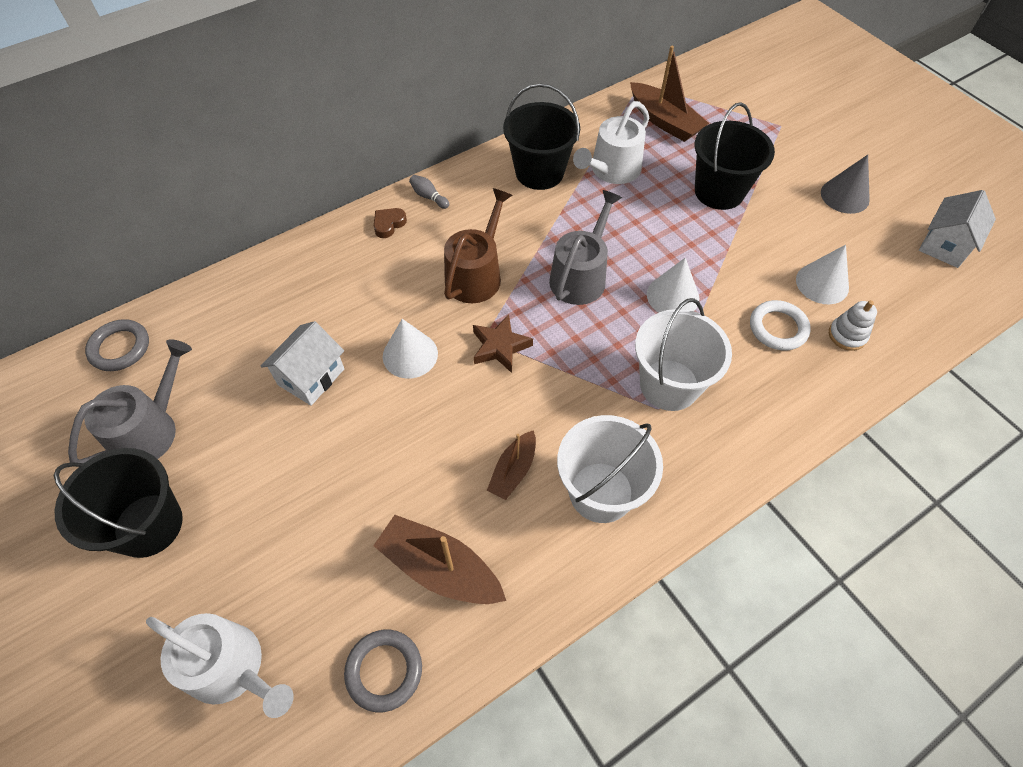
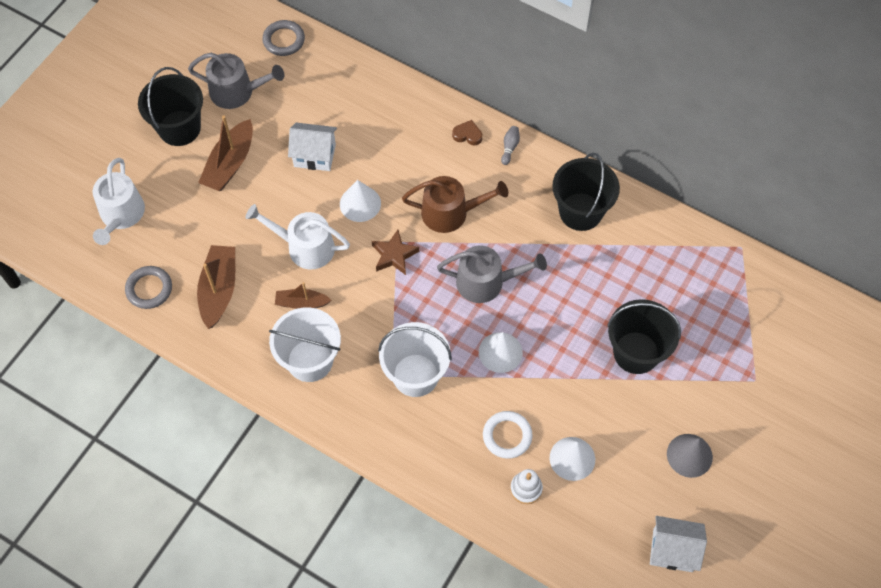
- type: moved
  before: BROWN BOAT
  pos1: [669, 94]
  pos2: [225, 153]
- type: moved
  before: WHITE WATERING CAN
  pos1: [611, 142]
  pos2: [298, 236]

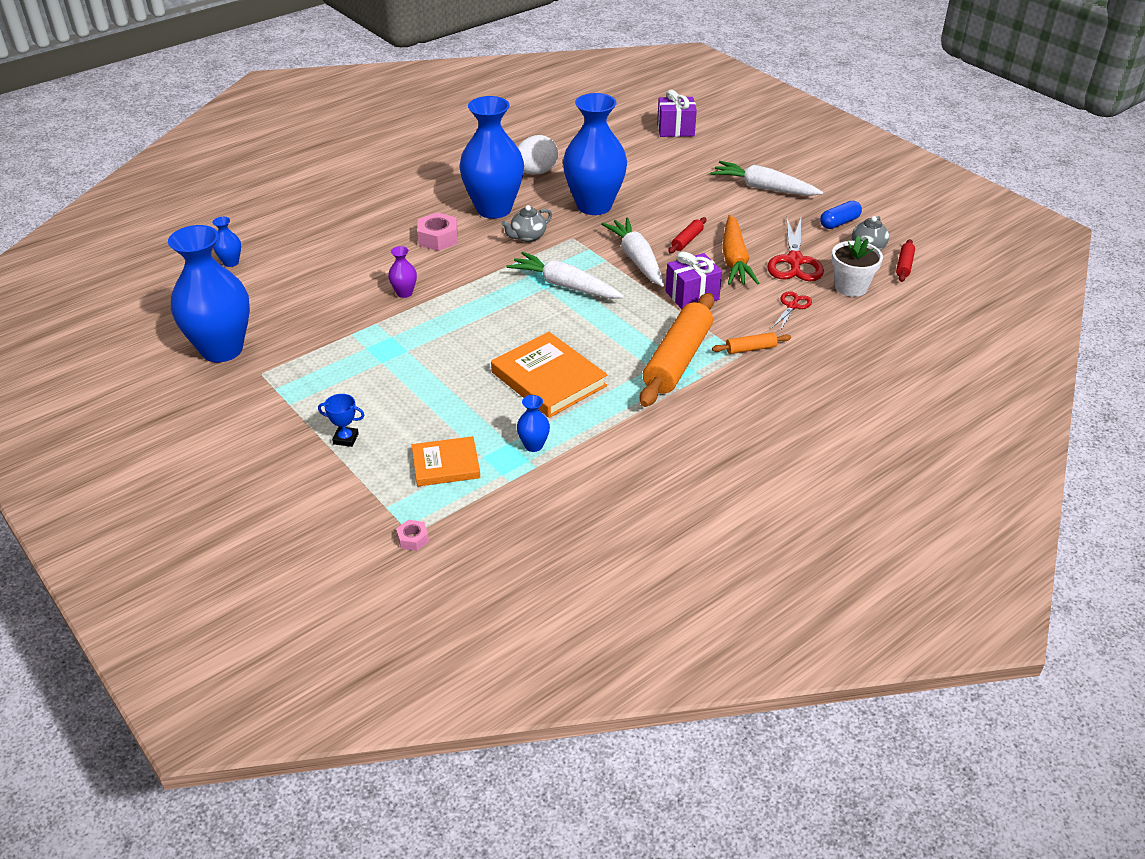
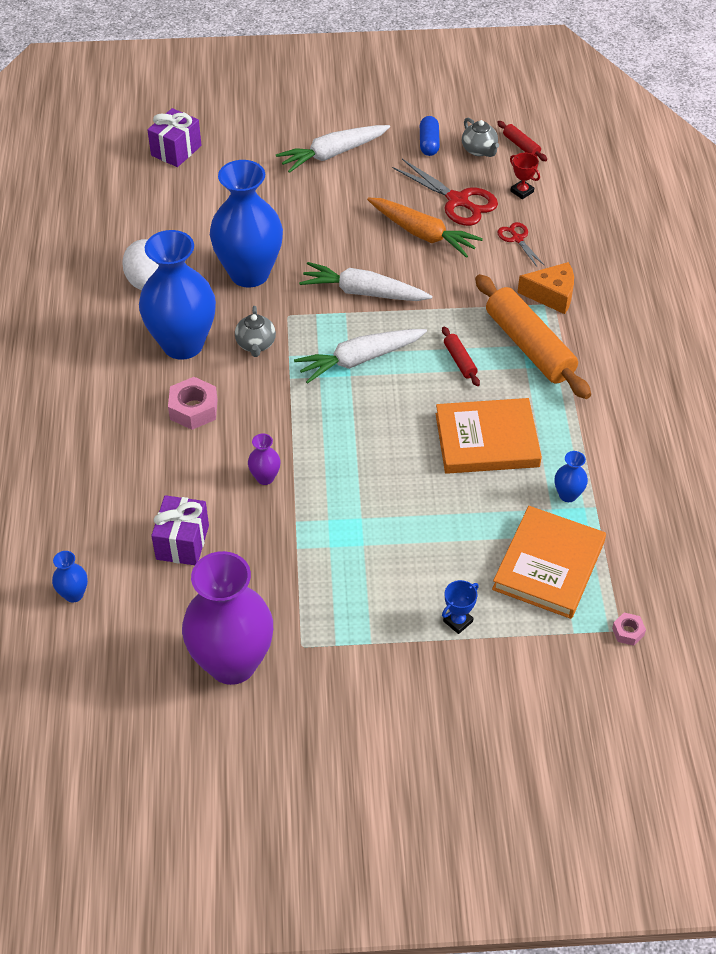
- type: moved
  before: RED ROLLING PIN
  pos1: [687, 235]
  pos2: [461, 356]
- type: recoloured
  before: BLUE VASE
  after: PURPLE VASE
  pos1: [209, 293]
  pos2: [227, 618]
- type: replaced
  before: WHITE FLOWER POT
  after: RED TROPHY
  pos1: [857, 266]
  pos2: [525, 176]
- type: moved
  before: PURPLE GIFT
  pos1: [693, 280]
  pos2: [180, 530]
- type: replaced
  before: ORANGE ROLLING PIN
  after: ORANGE CHEESE
  pos1: [751, 343]
  pos2: [545, 288]
- type: resized
  before: ORANGE BOOK
  pos1: [446, 461]
  pos2: [549, 562]
  scale: 1.59

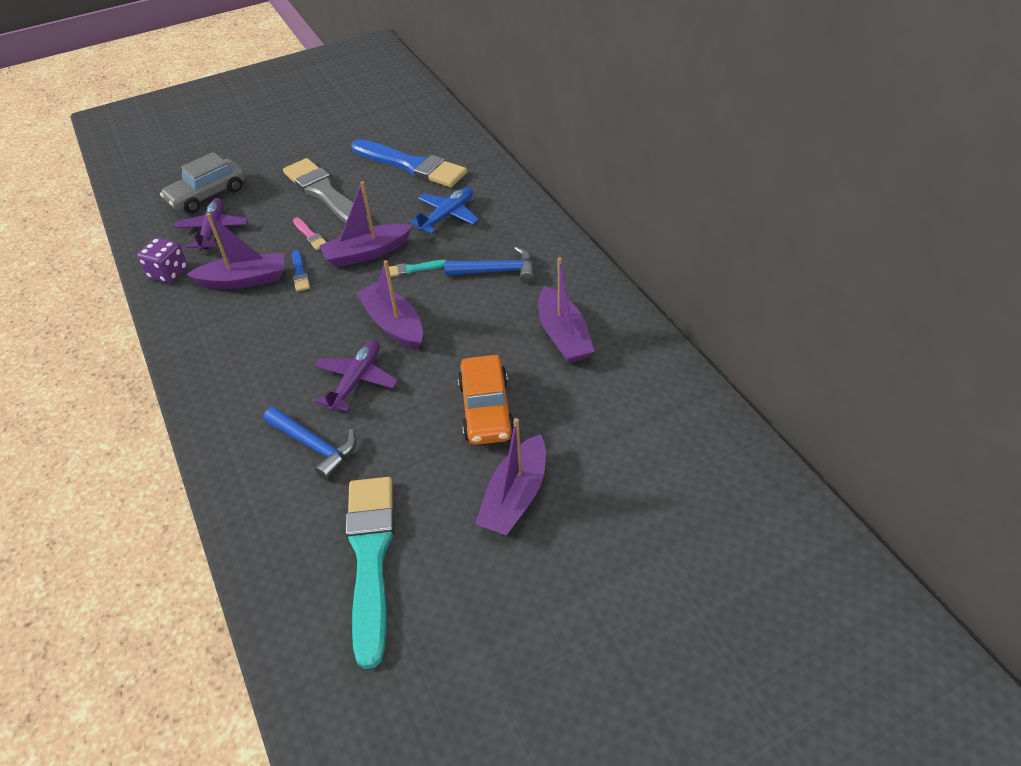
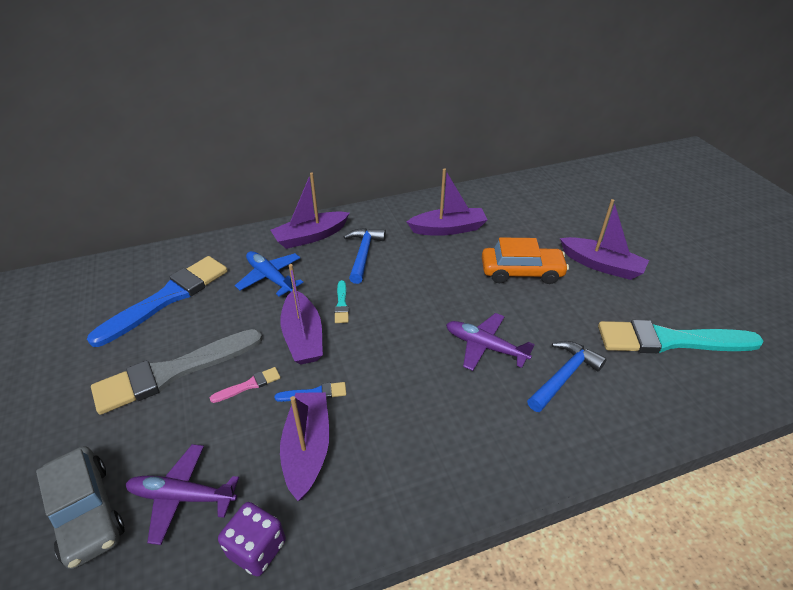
- type: moved
  before: PURPLE BOAT
  pos1: [389, 305]
  pos2: [310, 210]

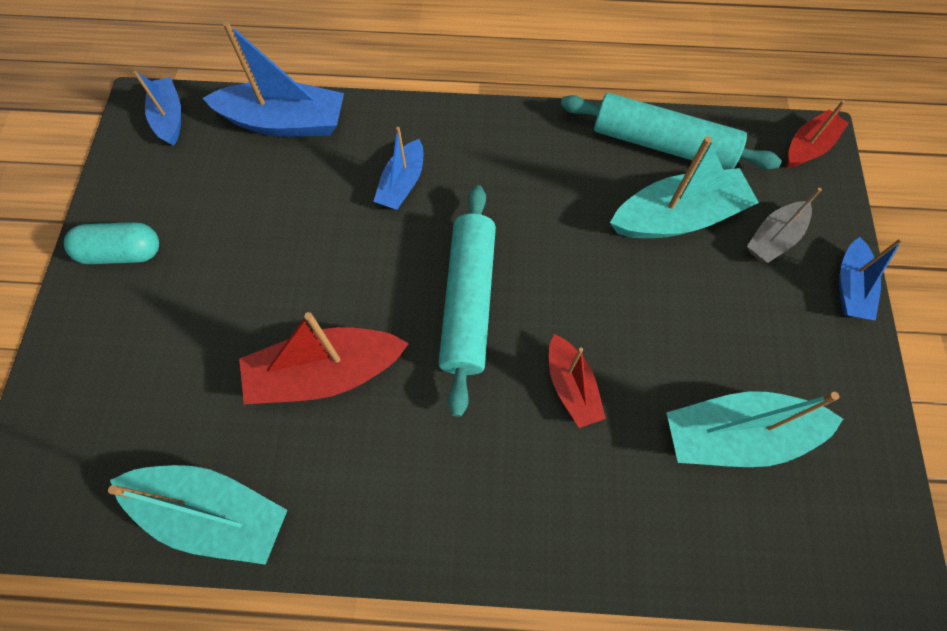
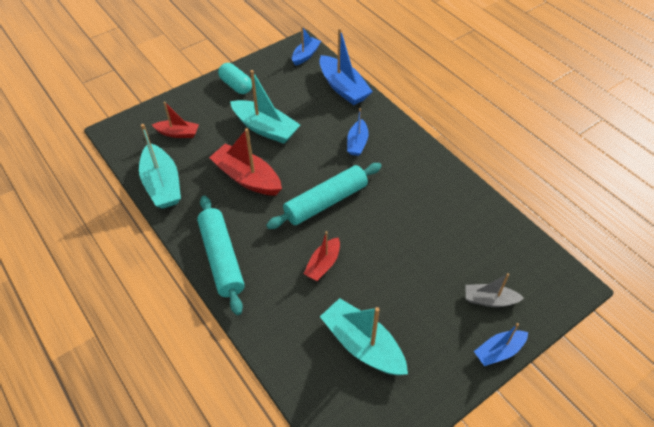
- type: moved
  before: TURQUOISE ROLLING PIN
  pos1: [671, 131]
  pos2: [221, 255]
- type: moved
  before: RED BOAT
  pos1: [818, 134]
  pos2: [175, 120]
- type: turned
  before: BLUE BOAT
  pos1: [398, 168]
  pos2: [358, 132]
  turn: -60
- type: moved
  before: TURQUOISE BOAT
  pos1: [684, 187]
  pos2: [265, 107]

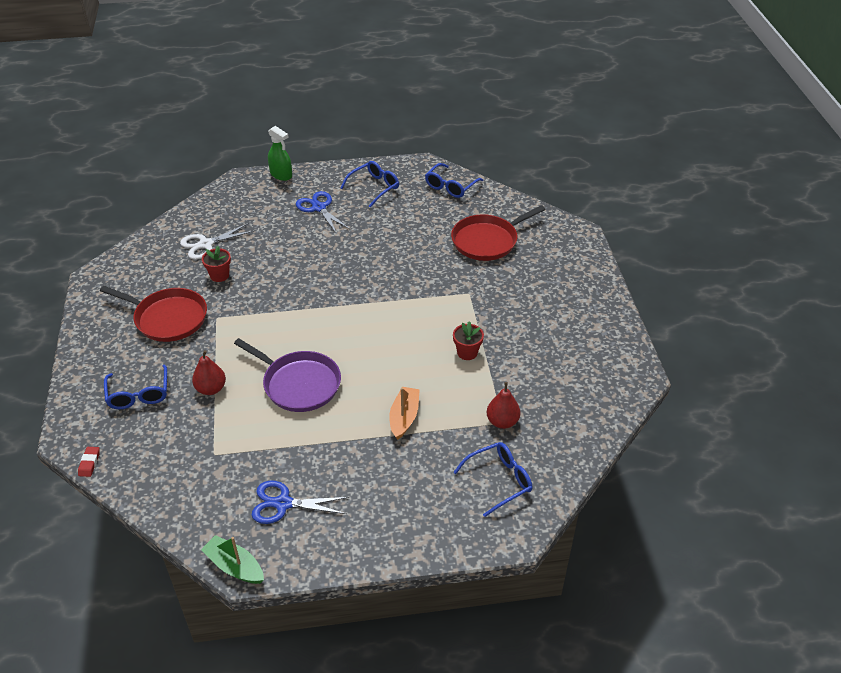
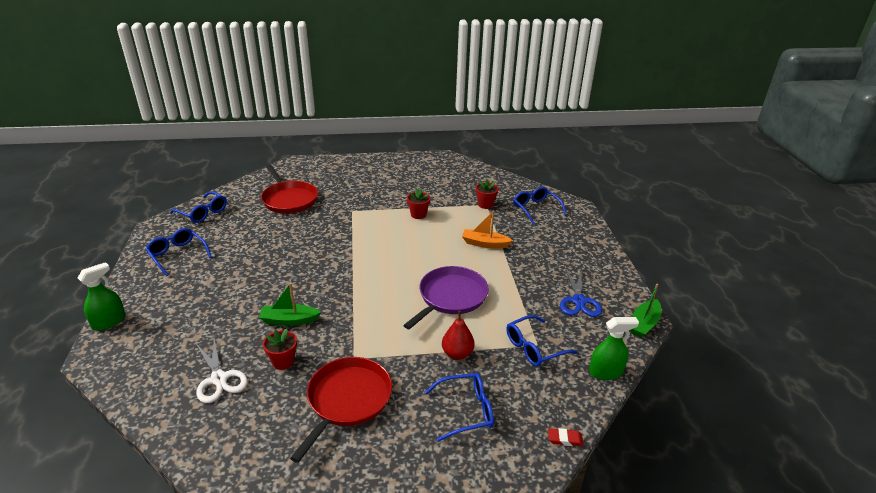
- type: removed
  before: BLUE SCISSORS
  pos1: [323, 212]
- type: replaced
  before: RED PEAR
  after: RED FLOWER POT
  pos1: [504, 405]
  pos2: [487, 194]
- type: added
  after: GREEN BOAT
  pos2: [290, 304]
- type: added
  after: BLUE GLASSES
  pos2: [541, 340]
- type: added
  after: GREEN SPRAY BOTTLE
  pos2: [614, 348]

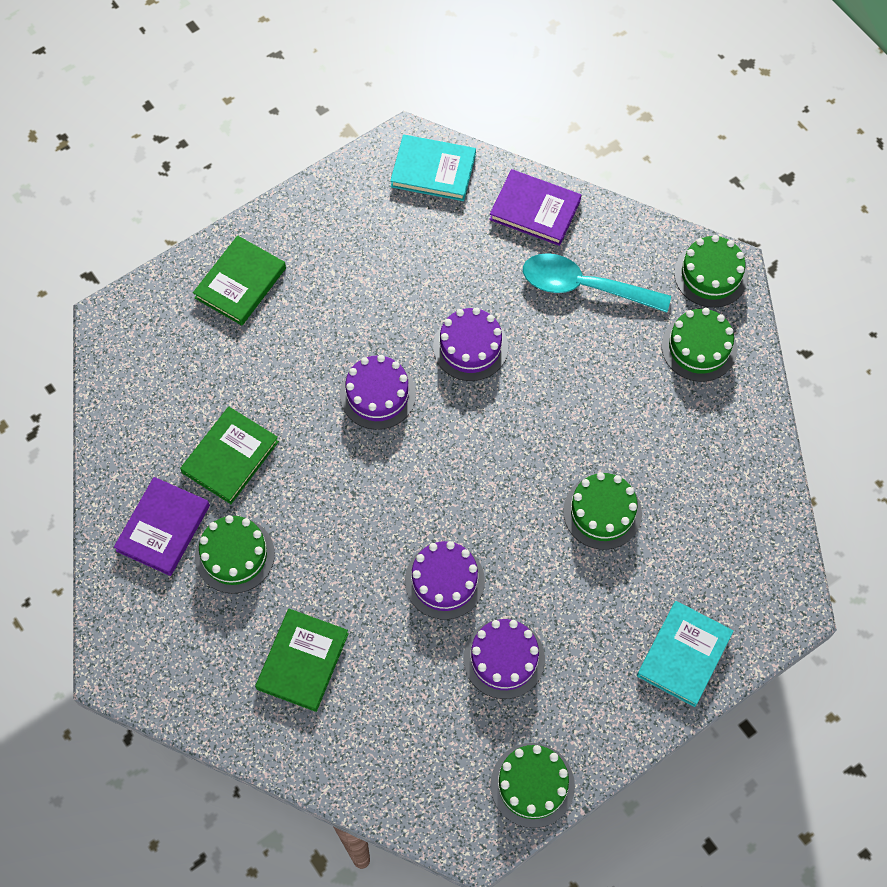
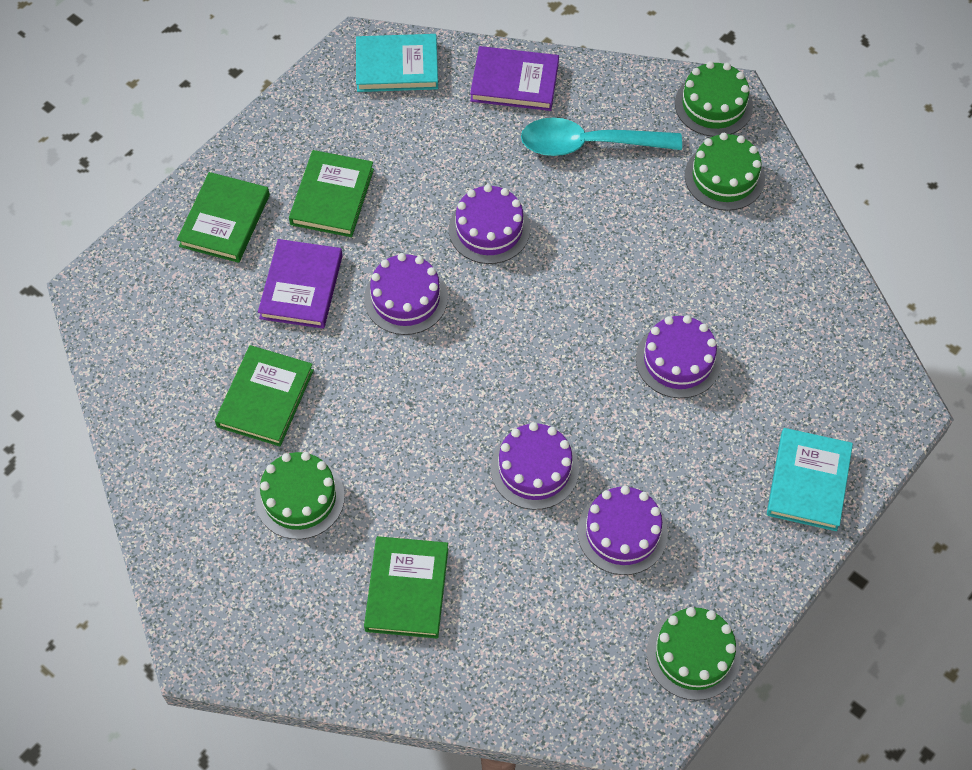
- type: recoloured
  before: GREEN CAKE
  after: PURPLE CAKE
  pos1: [602, 511]
  pos2: [678, 356]
- type: moved
  before: PURPLE BOOK
  pos1: [162, 526]
  pos2: [300, 284]
- type: added
  after: GREEN BOOK
  pos2: [331, 193]

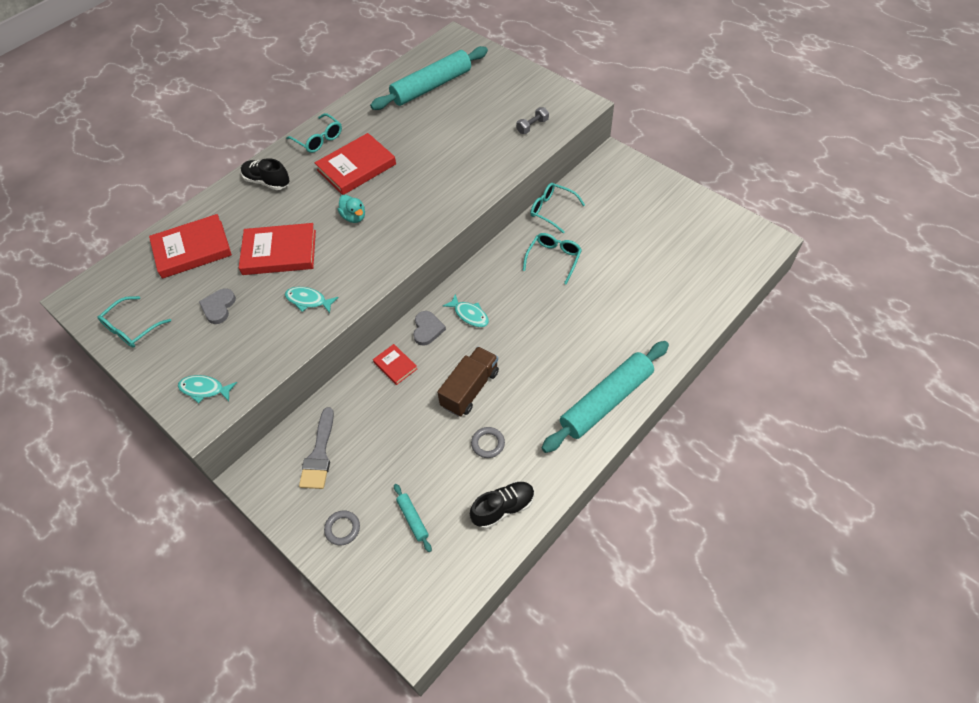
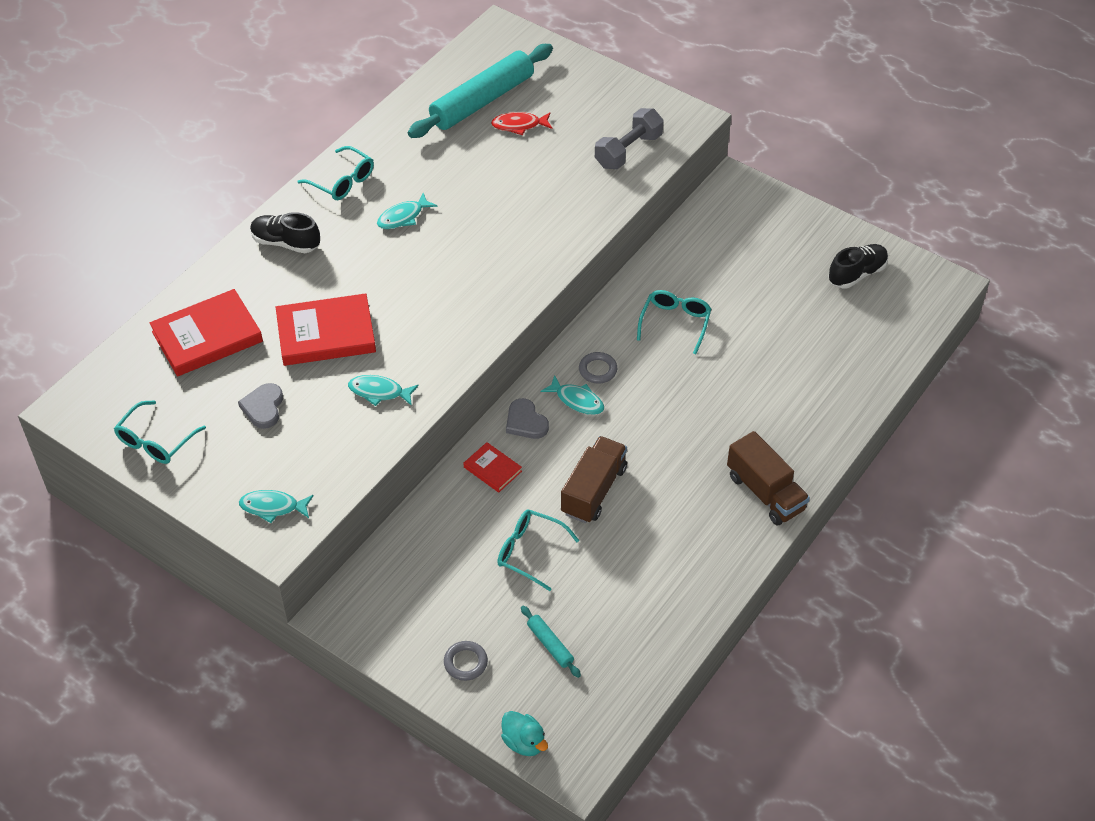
- type: resized
  before: GREY DUMBBELL
  pos1: [532, 120]
  pos2: [629, 138]
  scale: 1.68
- type: replaced
  before: RED BOOK
  after: TURQUOISE FISH
  pos1: [355, 164]
  pos2: [407, 211]
- type: moved
  before: TURQUOISE GLASSES
  pos1: [557, 208]
  pos2: [538, 550]
- type: moved
  before: TURQUOISE DUCK
  pos1: [351, 209]
  pos2: [524, 733]
- type: turned
  before: GREY HEART
  pos1: [429, 328]
  pos2: [527, 418]
  turn: 150
- type: replaced
  before: TURQUOISE ROLLING PIN
  after: BROWN TRUCK
  pos1: [605, 397]
  pos2: [768, 478]
- type: removed
  before: GREY BRUSH
  pos1: [316, 448]
- type: moved
  before: GREY RING
  pos1: [488, 442]
  pos2: [598, 367]
- type: moved
  before: BLACK SHOE
  pos1: [502, 505]
  pos2: [858, 266]
- type: added
  after: RED FISH
  pos2: [521, 123]

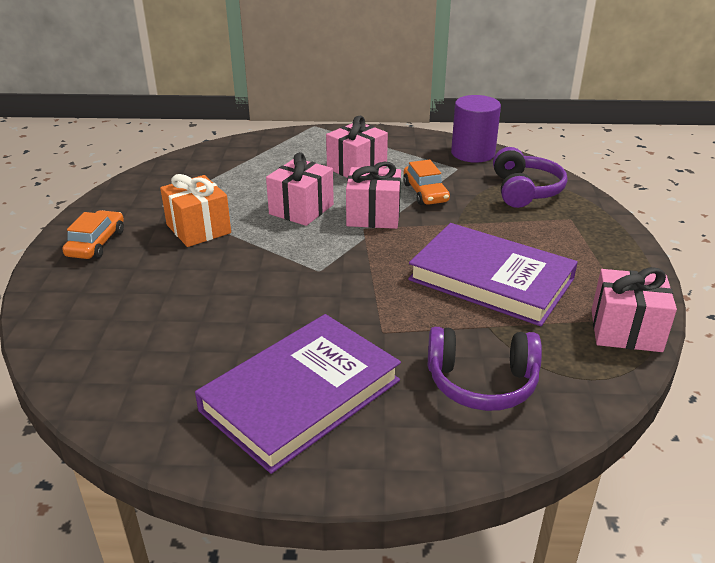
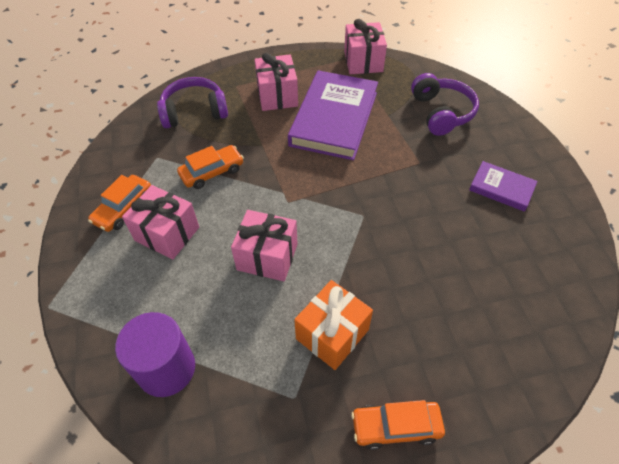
- type: moved
  before: PURPLE CYLINDER
  pos1: [476, 129]
  pos2: [155, 354]
- type: moved
  before: PINK GIFT
  pos1: [373, 195]
  pos2: [276, 82]
- type: resized
  before: PURPLE BOOK
  pos1: [298, 394]
  pos2: [503, 186]
  scale: 0.5
- type: added
  after: ORANGE CAR
  pos2: [119, 203]

